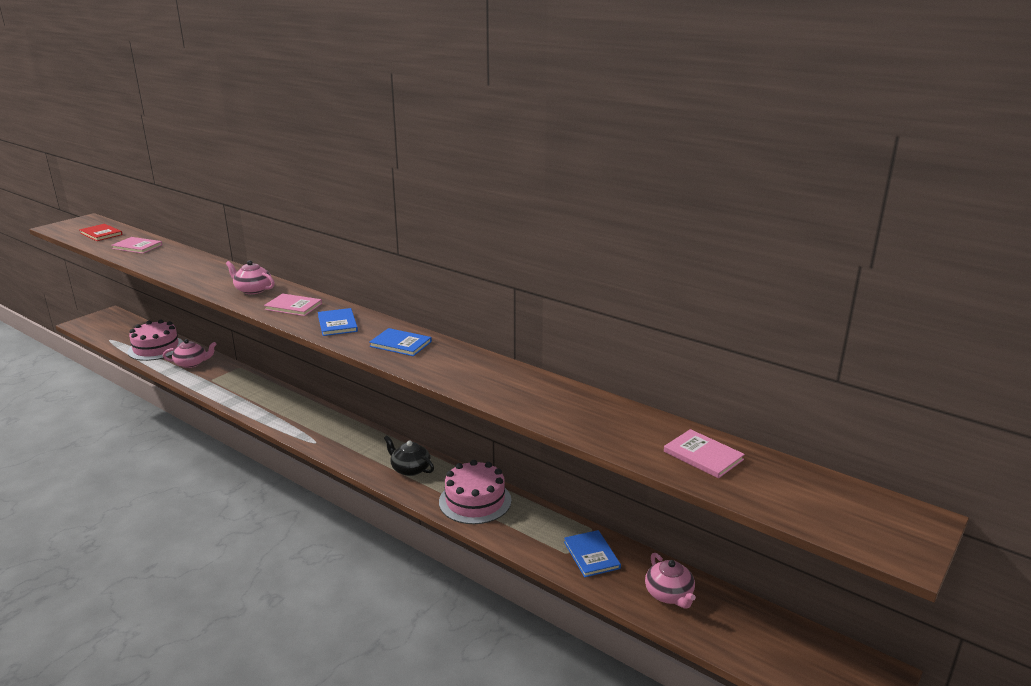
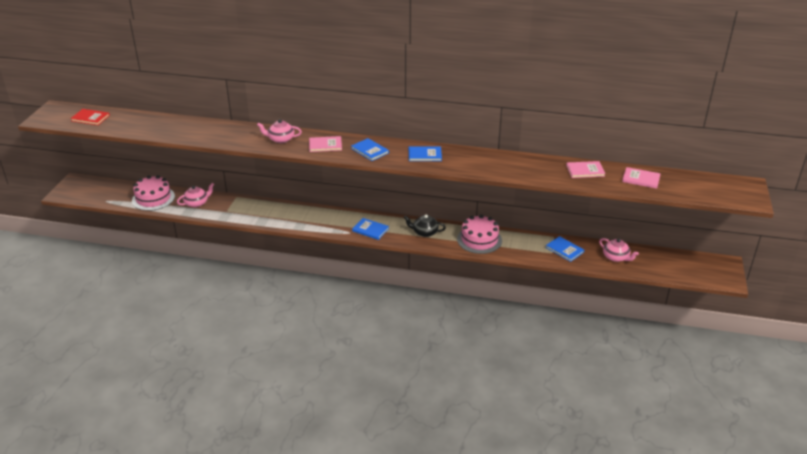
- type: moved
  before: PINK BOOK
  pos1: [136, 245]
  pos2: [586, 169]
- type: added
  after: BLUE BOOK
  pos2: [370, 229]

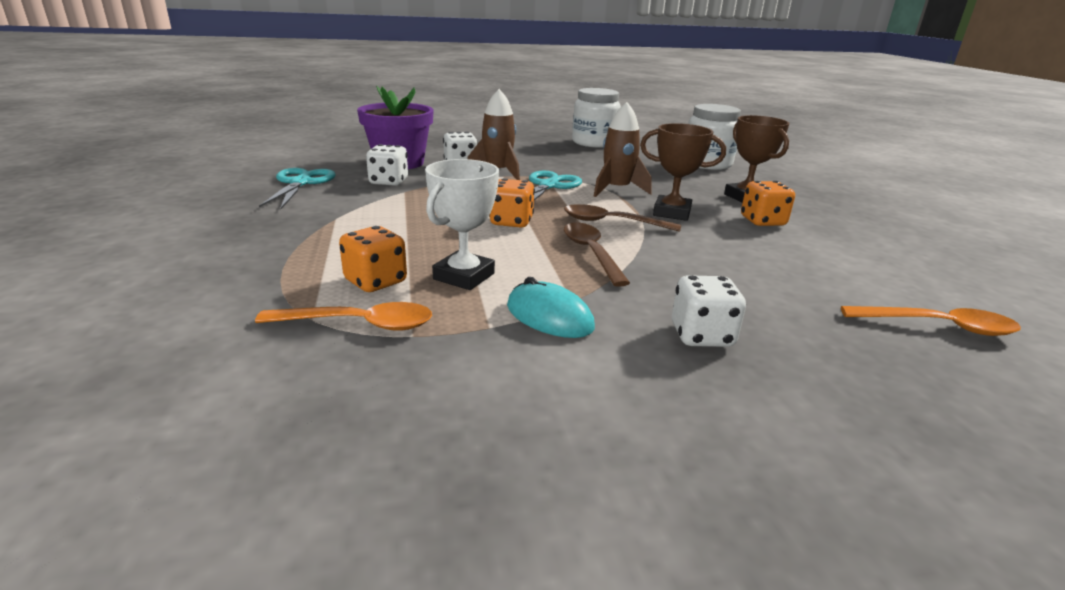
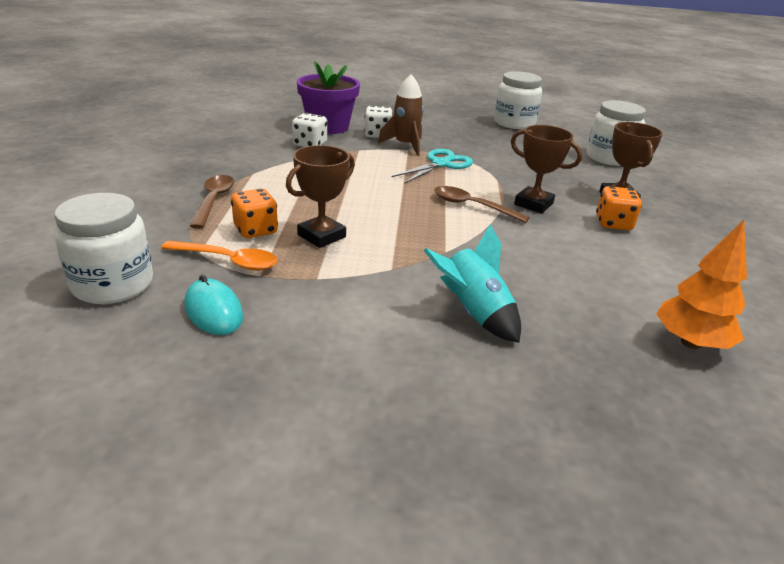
- type: removed
  before: BROWN ROCKET
  pos1: [622, 149]
- type: recoloured
  before: WHITE TROPHY
  after: BROWN TROPHY
  pos1: [462, 224]
  pos2: [320, 196]
- type: removed
  before: TURQUOISE SCISSORS
  pos1: [297, 188]
- type: removed
  before: ORANGE DICE
  pos1: [512, 203]
- type: moved
  before: BROWN SPOON
  pos1: [597, 255]
  pos2: [212, 202]
- type: replaced
  before: WHITE DICE
  after: TURQUOISE ROCKET
  pos1: [709, 311]
  pos2: [472, 284]
- type: moved
  before: TURQUOISE MOUSE
  pos1: [551, 307]
  pos2: [213, 304]
- type: replaced
  before: ORANGE SPOON
  after: ORANGE TREE
  pos1: [931, 321]
  pos2: [701, 284]
- type: added
  after: WHITE JAR
  pos2: [104, 248]

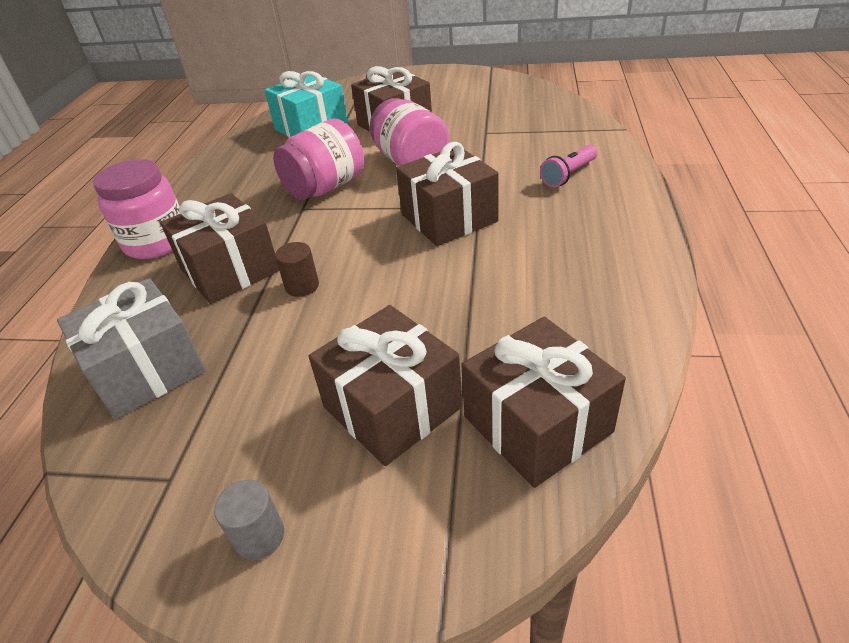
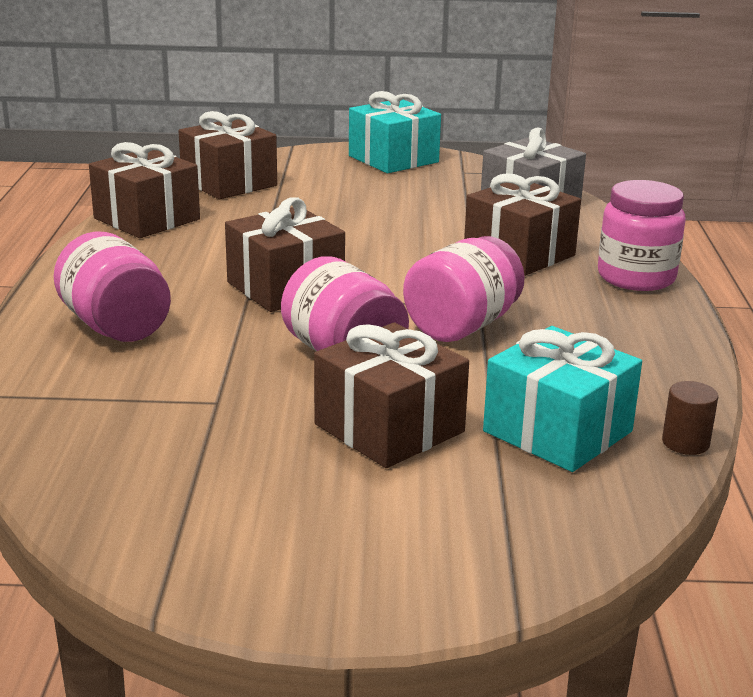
- type: replaced
  before: PINK FLASHLIGHT
  after: PINK JAR
  pos1: [569, 166]
  pos2: [112, 287]
- type: moved
  before: BROWN CYLINDER
  pos1: [297, 269]
  pos2: [690, 418]
- type: moved
  before: BROWN GIFT
  pos1: [385, 385]
  pos2: [144, 190]
- type: replaced
  before: GREY CYLINDER
  after: TURQUOISE GIFT
  pos1: [249, 520]
  pos2: [395, 132]

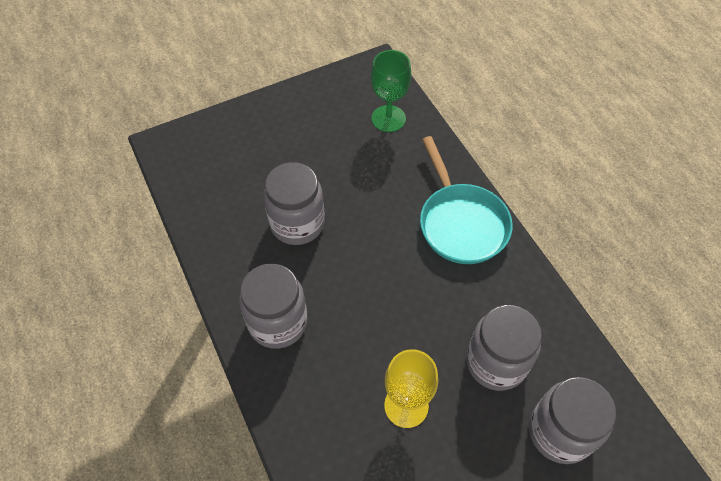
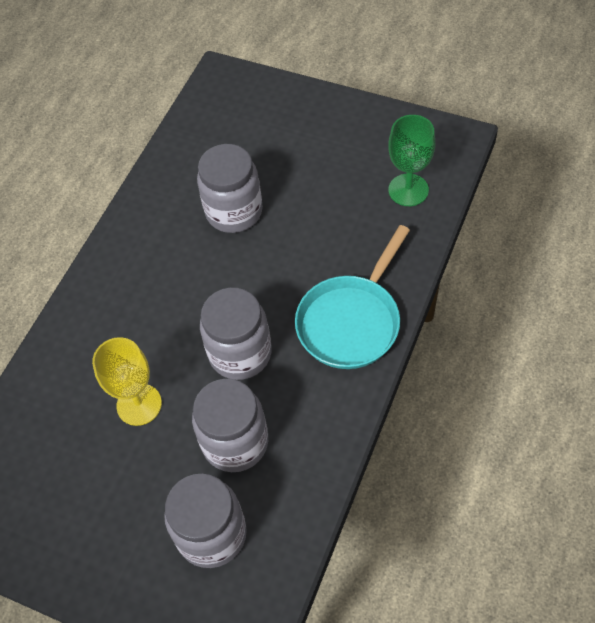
- type: moved
  before: GREY JAR
  pos1: [273, 306]
  pos2: [236, 334]

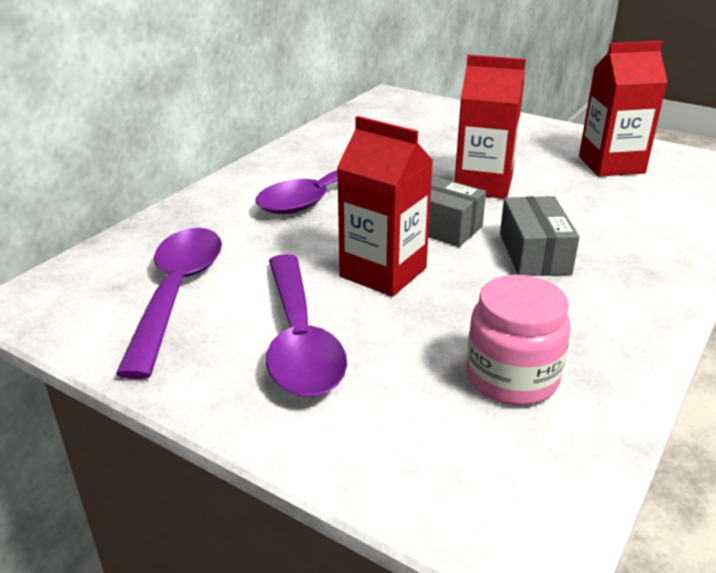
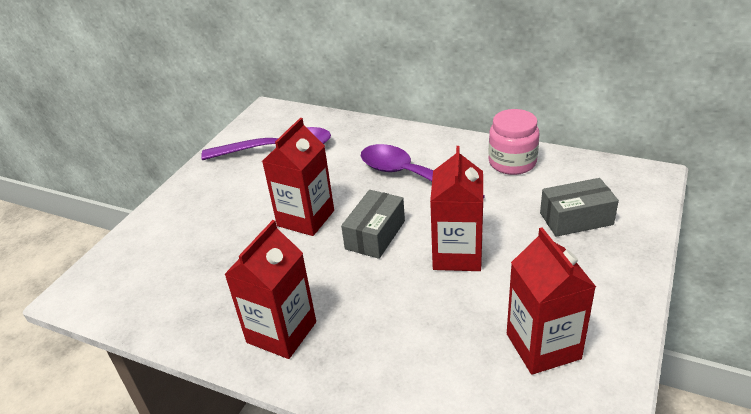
- type: moved
  before: GREY BOX
  pos1: [539, 236]
  pos2: [579, 207]
- type: removed
  before: PURPLE SPOON
  pos1: [306, 325]
- type: moved
  before: PINK JAR
  pos1: [518, 340]
  pos2: [513, 142]
- type: added
  after: RED CARTON
  pos2: [270, 289]

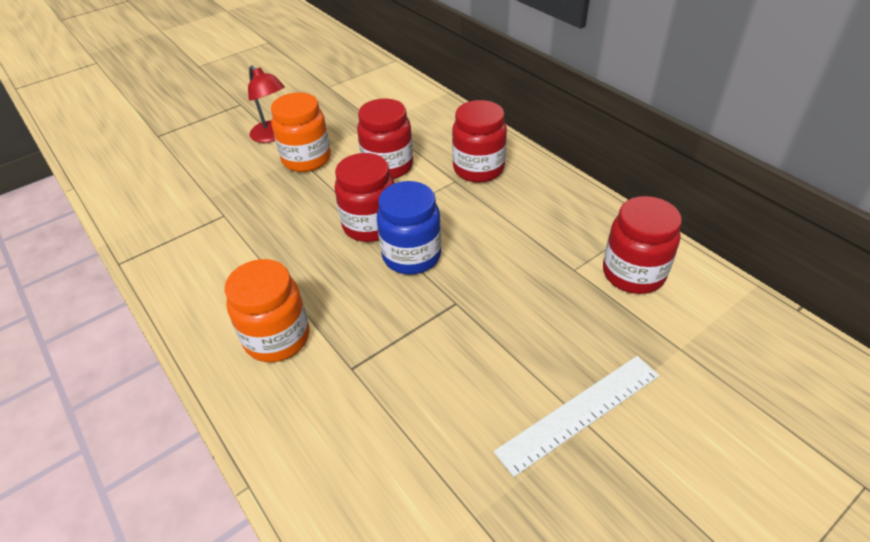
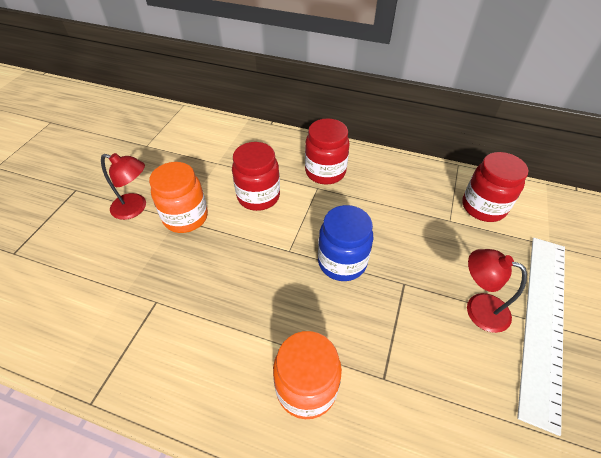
- type: removed
  before: RED JAR
  pos1: [364, 197]
- type: resized
  before: WHITE RULER
  pos1: [576, 416]
  pos2: [541, 337]
  scale: 1.51
- type: added
  after: RED LAMP
  pos2: [497, 291]

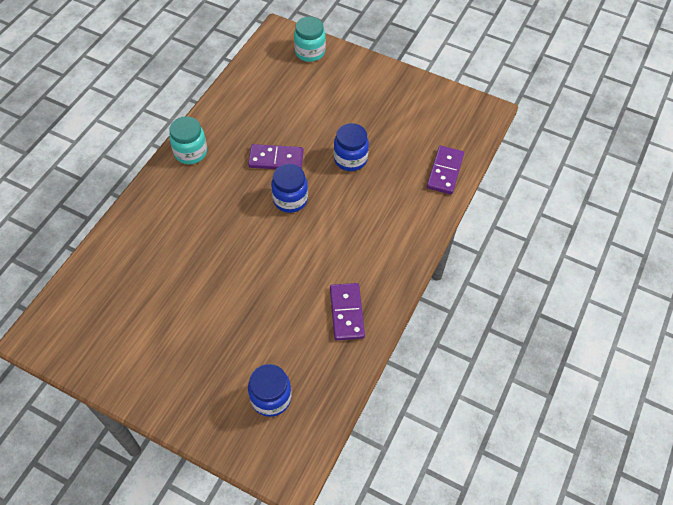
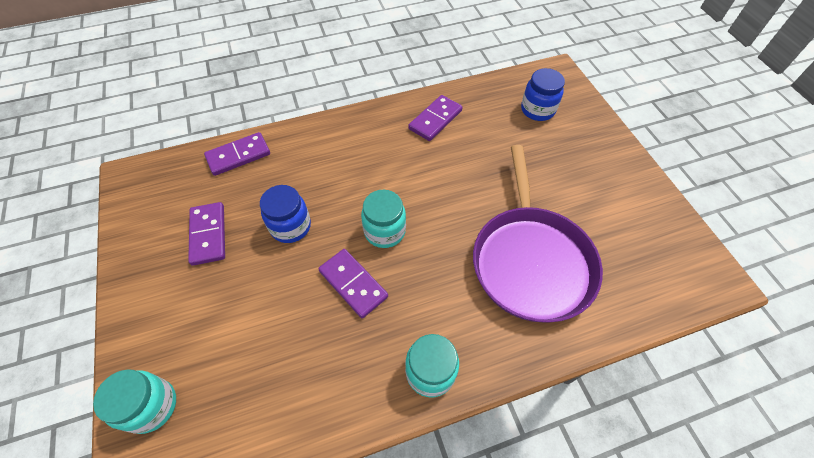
- type: recoloured
  before: BLUE JAR
  after: TURQUOISE JAR
  pos1: [289, 188]
  pos2: [383, 219]
- type: added
  after: PURPLE PAN
  pos2: [538, 234]
- type: added
  after: PURPLE DOMINO
  pos2: [206, 234]

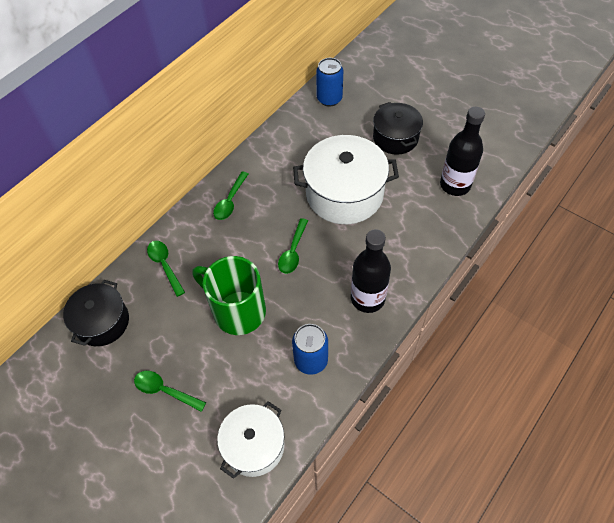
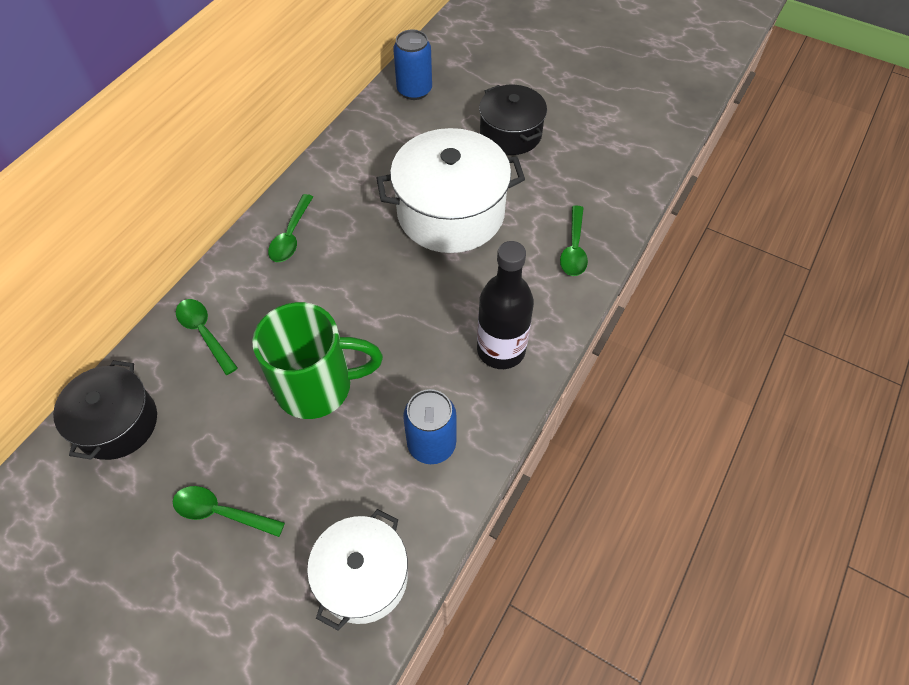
- type: removed
  before: BLACK BOTTLE
  pos1: [462, 151]
- type: moved
  before: GREEN SPOON
  pos1: [293, 246]
  pos2: [574, 240]
- type: turned
  before: GREEN MUG
  pos1: [229, 295]
  pos2: [317, 360]
  turn: 150

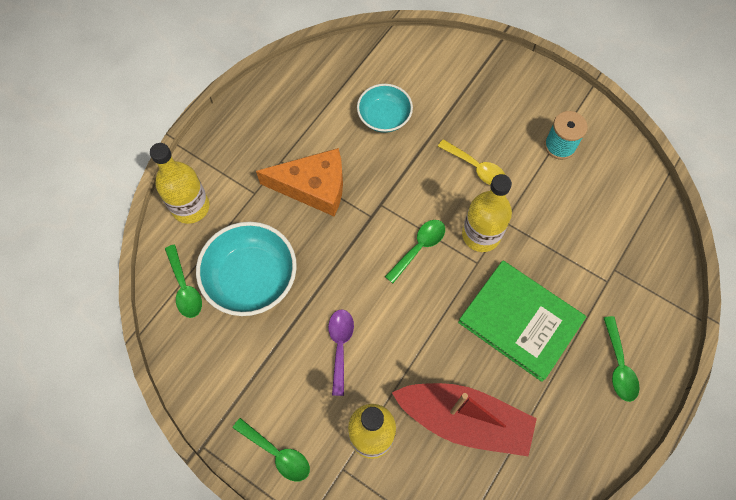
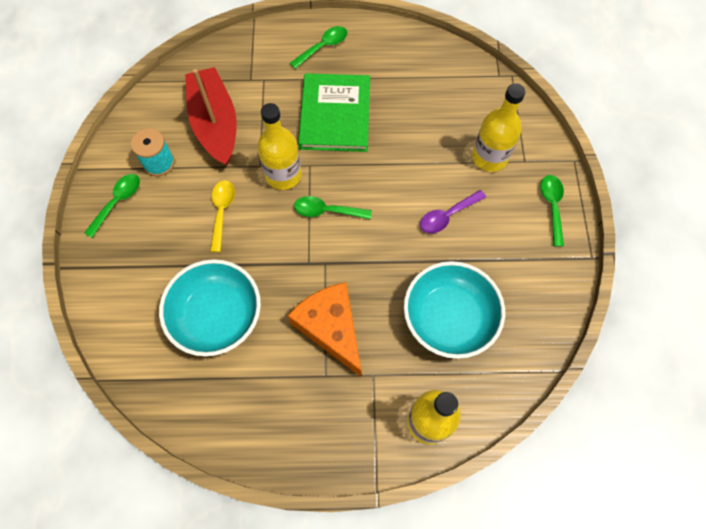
- type: resized
  before: TURQUOISE BOWL
  pos1: [385, 108]
  pos2: [210, 307]
  scale: 1.59
- type: moved
  before: GREEN SPOON
  pos1: [183, 281]
  pos2: [112, 206]
- type: moved
  before: RED BOAT
  pos1: [464, 419]
  pos2: [211, 116]

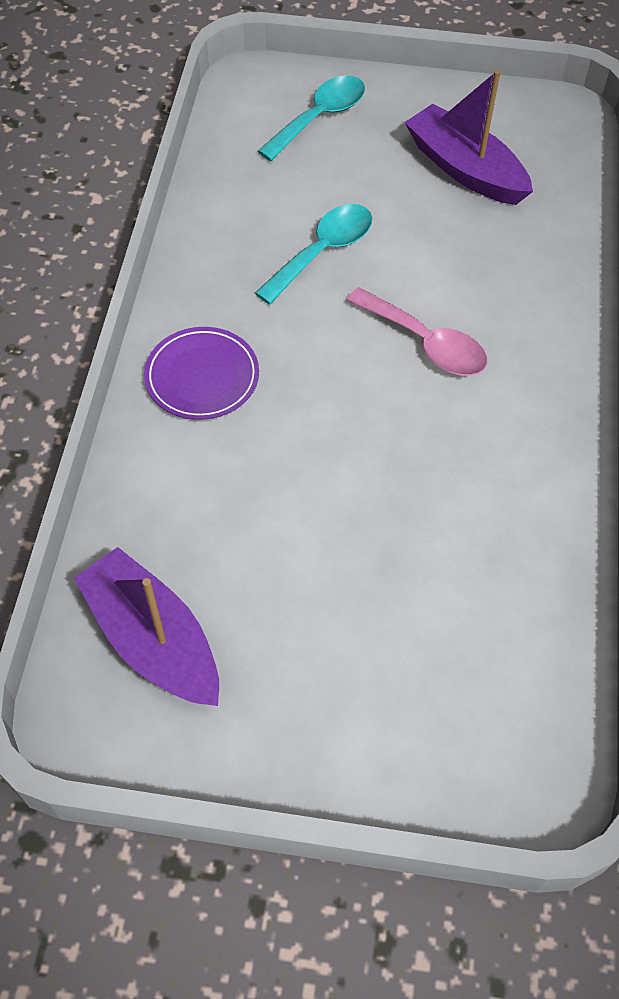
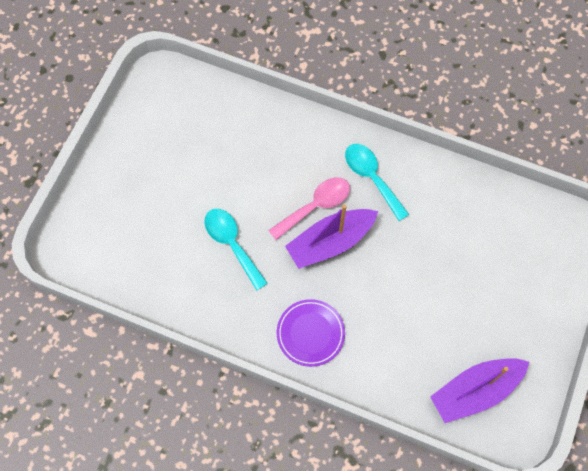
- type: moved
  before: PURPLE BOAT
  pos1: [469, 137]
  pos2: [331, 237]
- type: moved
  before: TURQUOISE SPOON
  pos1: [311, 118]
  pos2: [377, 182]

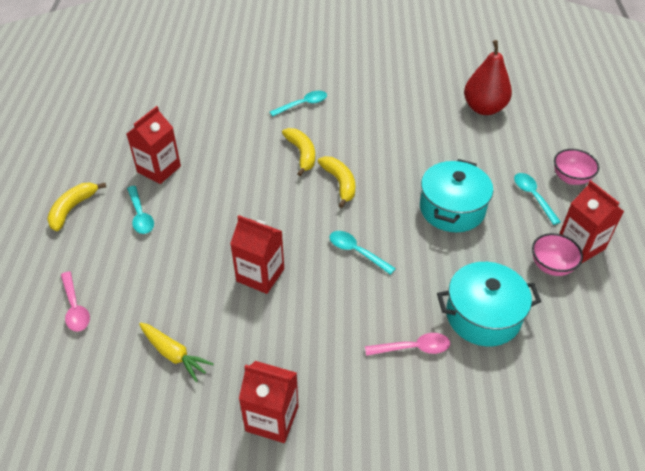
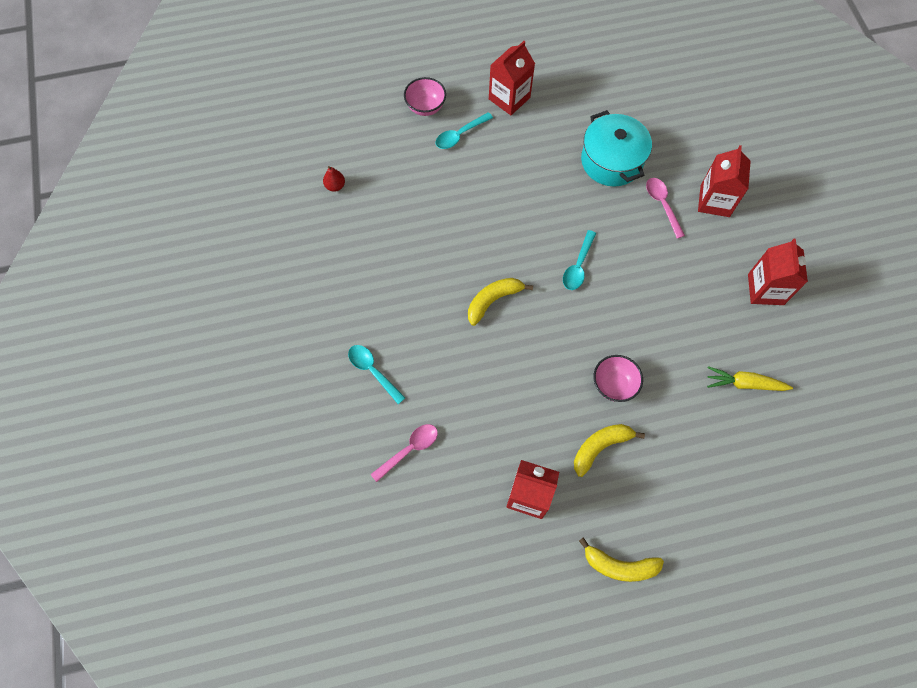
- type: resized
  before: RED PEAR
  pos1: [488, 77]
  pos2: [334, 179]
  scale: 0.43
- type: moved
  before: YELLOW BANANA
  pos1: [298, 152]
  pos2: [609, 450]
- type: removed
  before: TURQUOISE POT
  pos1: [456, 195]
- type: removed
  before: TURQUOISE SPOON
  pos1: [140, 210]
- type: moved
  before: RED CARTON
  pos1: [257, 254]
  pos2: [724, 181]
- type: moved
  before: PINK BOWL
  pos1: [557, 254]
  pos2: [618, 378]
- type: moved
  before: PINK SPOON
  pos1: [75, 301]
  pos2: [404, 453]
- type: turned
  before: YELLOW CARROT
  pos1: [176, 352]
  pos2: [750, 378]
  turn: -105

